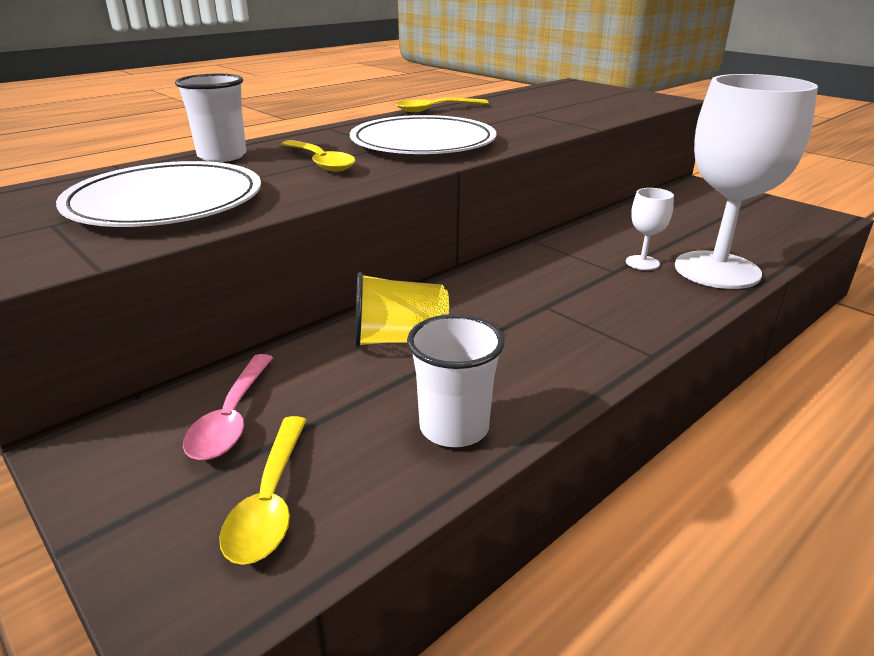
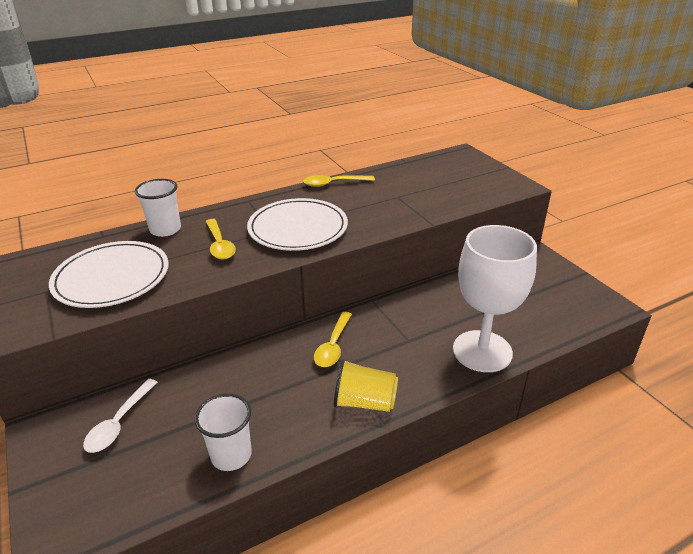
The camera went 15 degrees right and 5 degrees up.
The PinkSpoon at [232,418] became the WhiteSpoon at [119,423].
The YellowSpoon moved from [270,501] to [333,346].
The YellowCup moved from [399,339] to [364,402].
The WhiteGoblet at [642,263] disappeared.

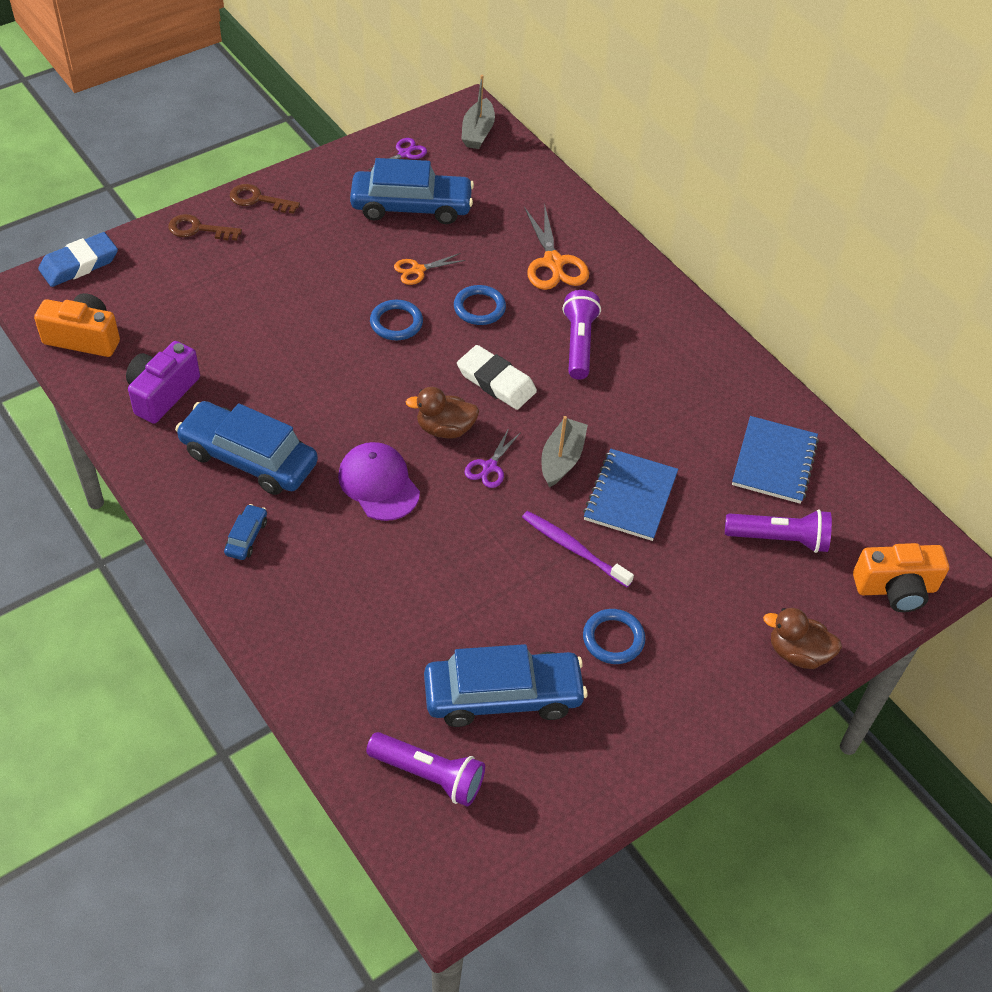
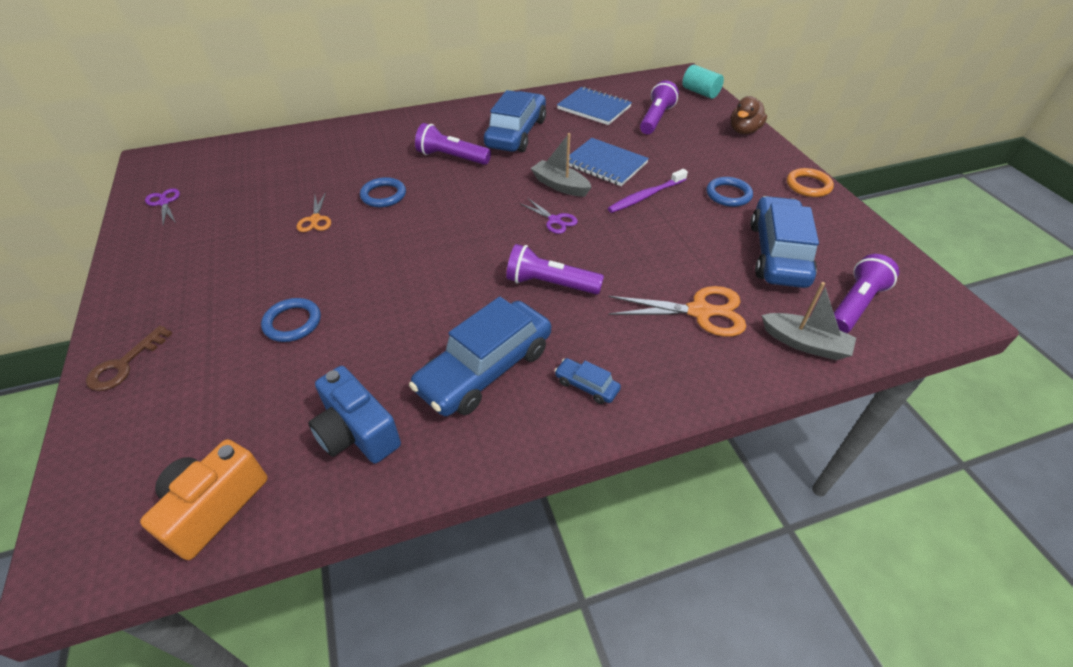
The camera went 70 degrees left and 5 degrees down.
The BlueEraser at [79,264] disappeared.
The PurpleCamera at [162,393] became the BlueCamera at [357,432].
The BrownKey at [258,199] disappeared.
The PurpleCap at [379,484] was replaced by the PurpleFlashlight at [550,284].
The BlueCar moved from [411,207] to [516,133].
The BlueRing moved from [396,323] to [292,322].
The BrownDuck at [445,429] disappeared.
The WhiteEraser at [496,382] disappeared.
The GreyBoat moved from [478,132] to [805,343].
The OrangeScissors moved from [553,263] to [700,312].
The OrangeCamera at [895,589] was replaced by the TurquoiseCylinder at [700,92].
The OrangeRing at [808,185] appeared.

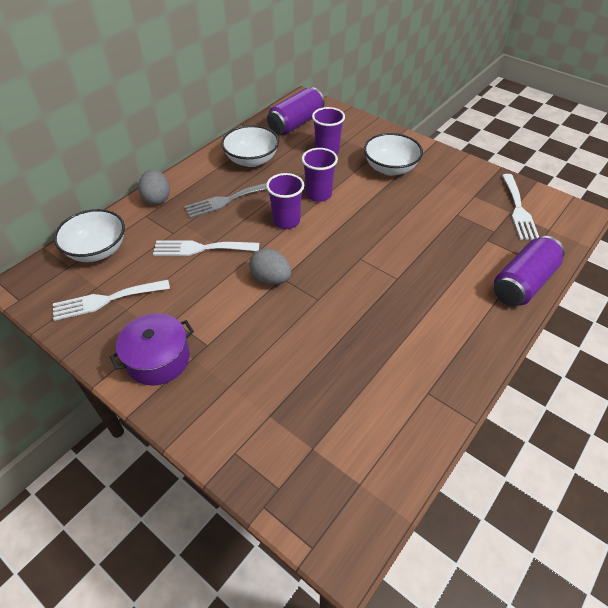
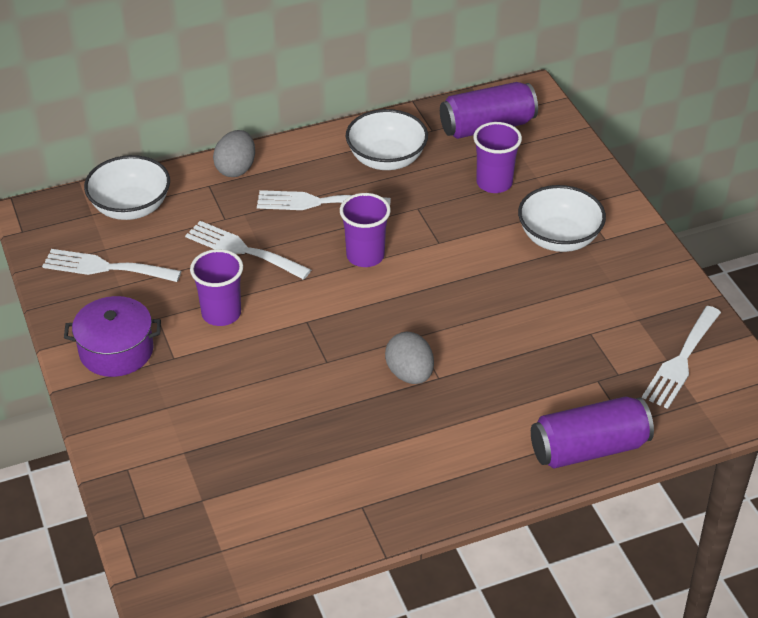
The camera went 30 degrees right and 5 degrees down.
The GreyFork at [228,200] became the WhiteFork at [316,202].
The GreyEgg moved from [271,279] to [409,374].
The PurpleCup moved from [318,194] to [221,314].

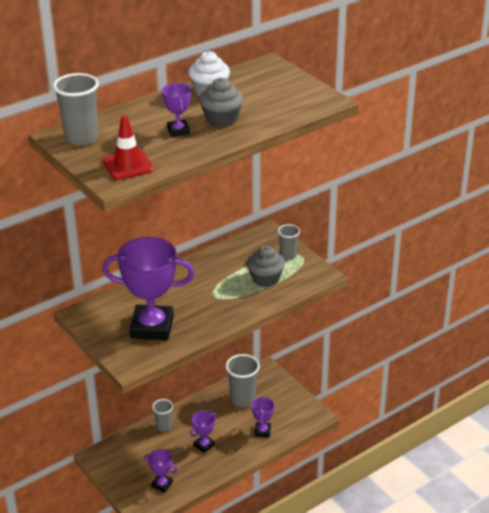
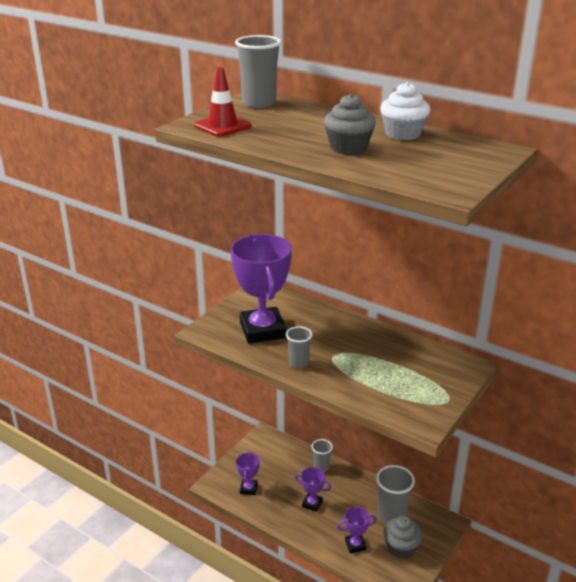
The camera went 70 degrees right and 5 degrees down.
The PurpleTrophy at [178,131] disappeared.
The GreyCupcake moved from [265,279] to [401,547].
The GreyCup moved from [288,255] to [298,363].

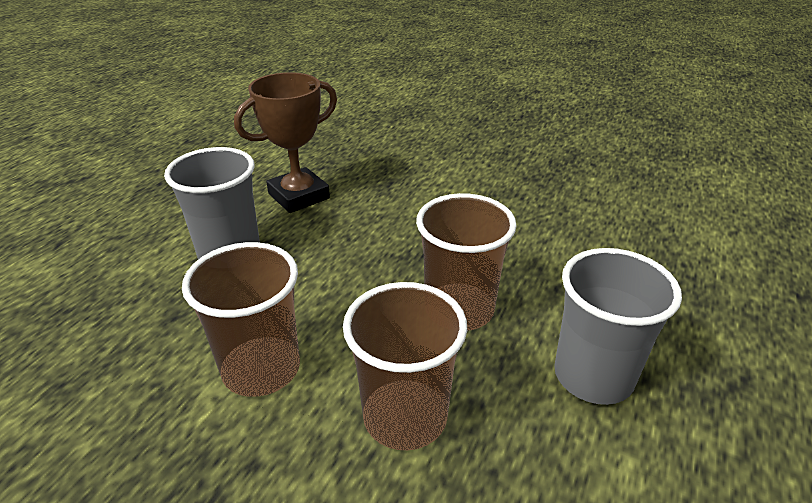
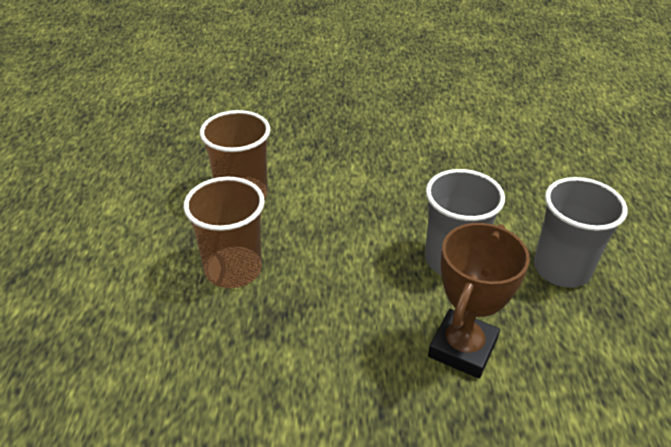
The camera went 155 degrees right and 5 degrees up.
The BrownCup at [261,369] disappeared.
The GreyCup moved from [593,376] to [561,269].

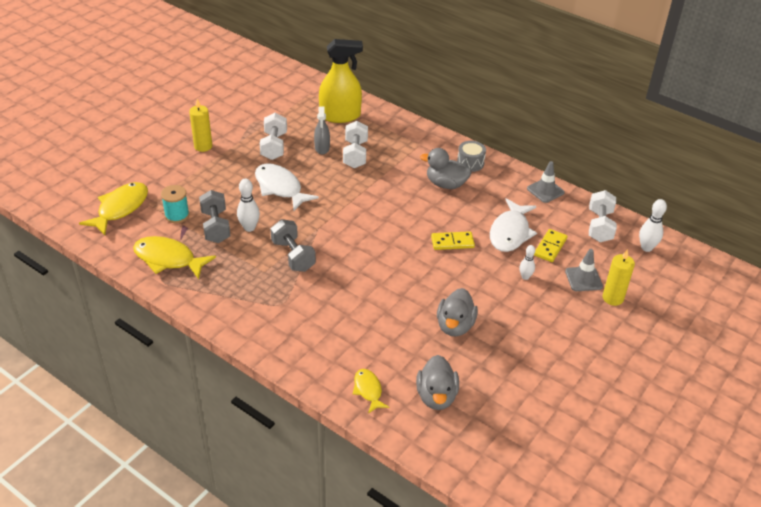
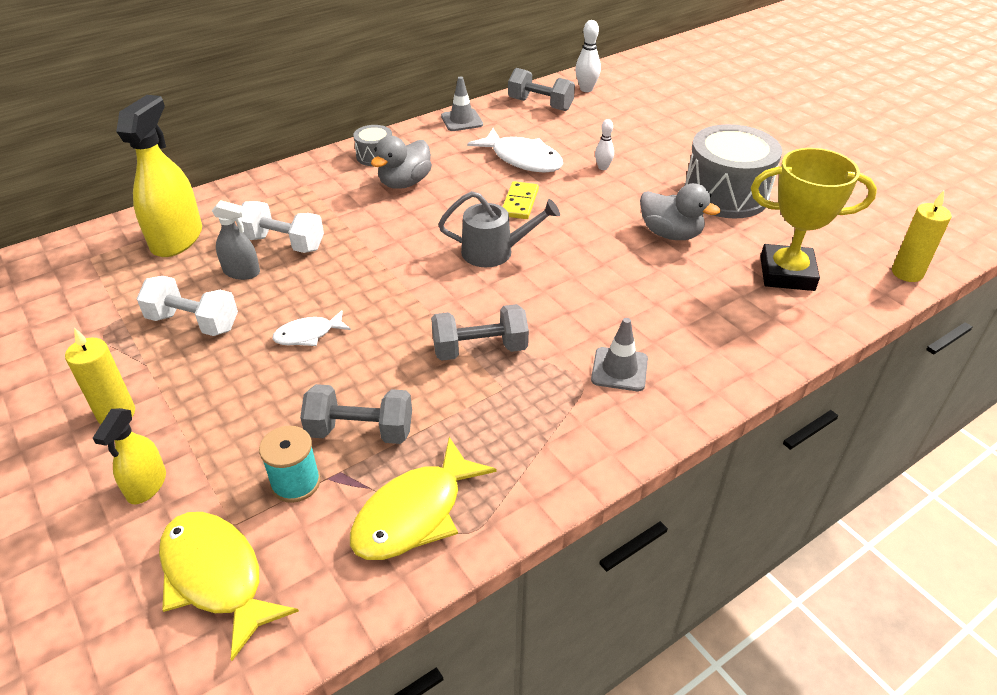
The camera went 70 degrees left and 0 degrees up.
The WhiteBowlingPin at [249,228] disappeared.
The WhiteFish at [280,188] changed to 0.57 times the size.
The YellowFish at [368,390] disappeared.
The GreyDuck at [436,396] was replaced by the YellowTrophy at [787,274].
The YellowDomino at [550,247] disappeared.
The GreyTrafficCone moved from [583,279] to [619,369].
The WhiteDumbbell at [599,226] became the GreyDumbbell at [540,105].
The YellowCandle moved from [612,298] to [907,273].
The YellowSprayBottle at [147,485] appeared.
The GreyWateringCan at [495,252] appeared.
The GreyDrum at [726,194] appeared.

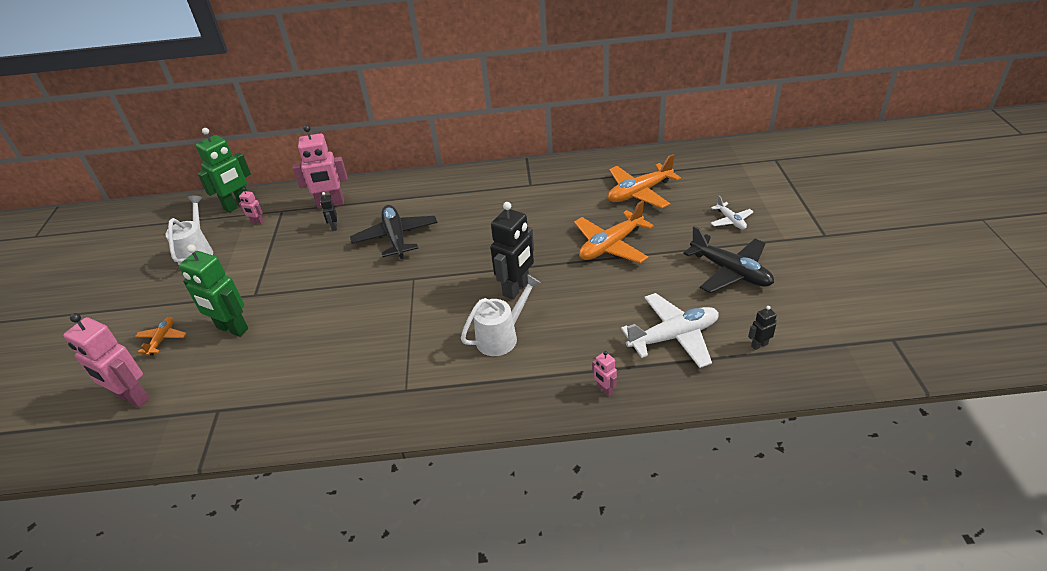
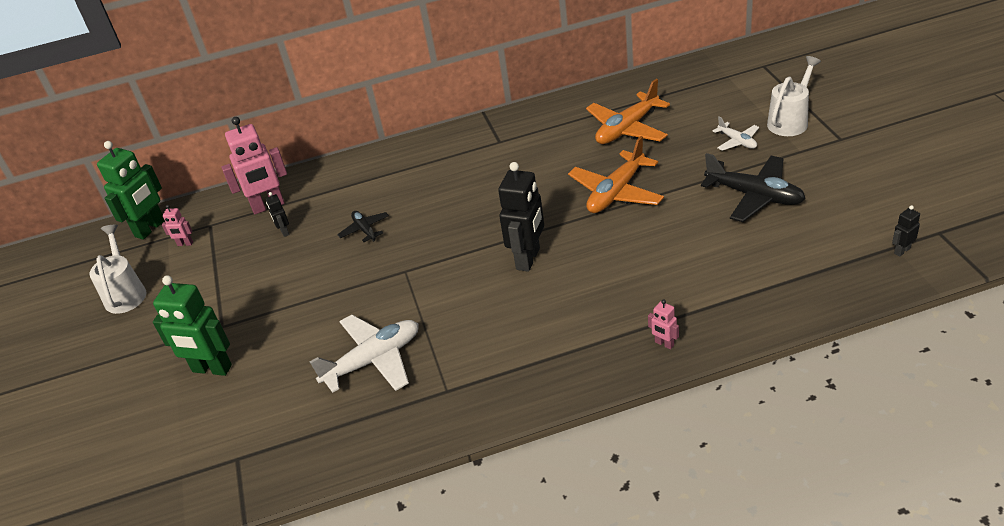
The camera went 10 degrees left and 0 degrees up.
The PinkRobot at [132,398] disappeared.
The OrangePlane at [162,339] disappeared.
The BlackPlane at [396,237] changed to 0.53 times the size.
The WhiteWateringCan moved from [502,336] to [790,120].
The WhitePlane moved from [673,336] to [373,360].
The BlackRobot moved from [759,345] to [902,251].

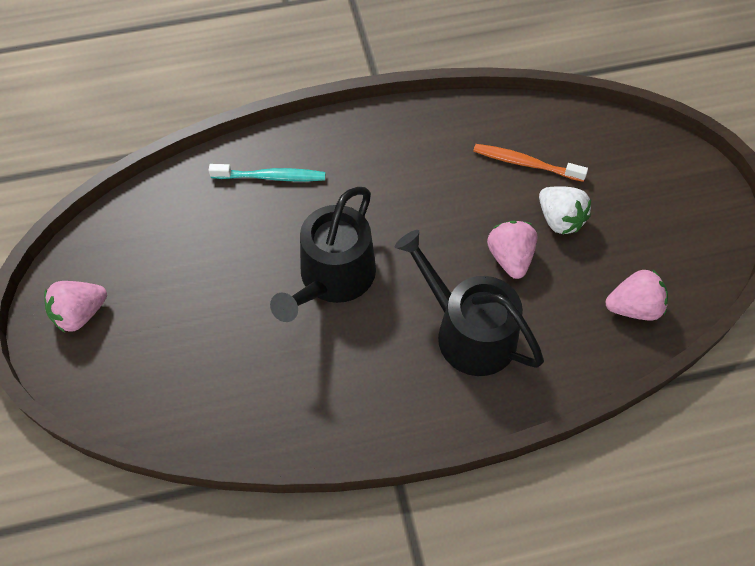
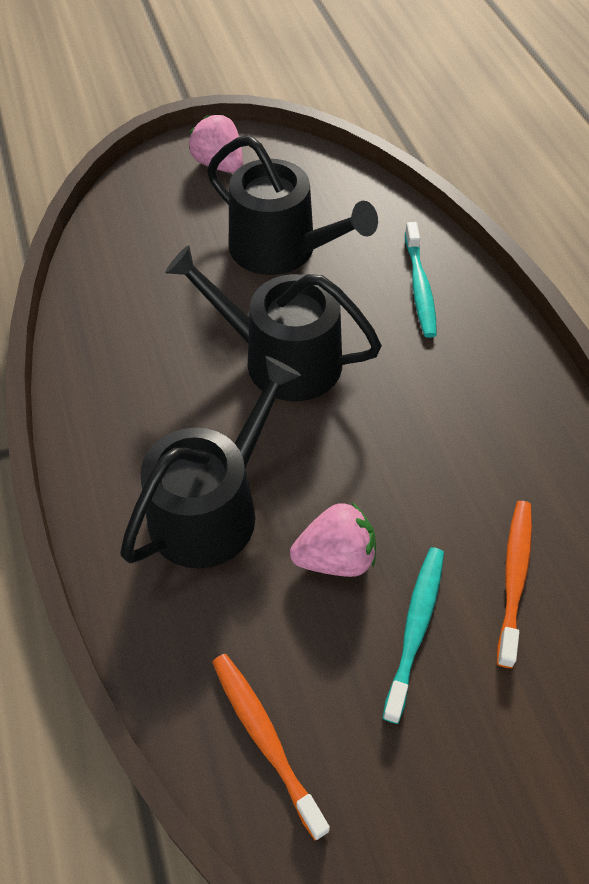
The camera went 85 degrees right and 5 degrees down.
The WhiteStrawberry at [559,220] was replaced by the TurquoiseToothbrush at [415,628].
The PinkStrawberry at [633,307] was replaced by the OrangeToothbrush at [265,738].
The BlackWateringCan at [281,249] appeared.

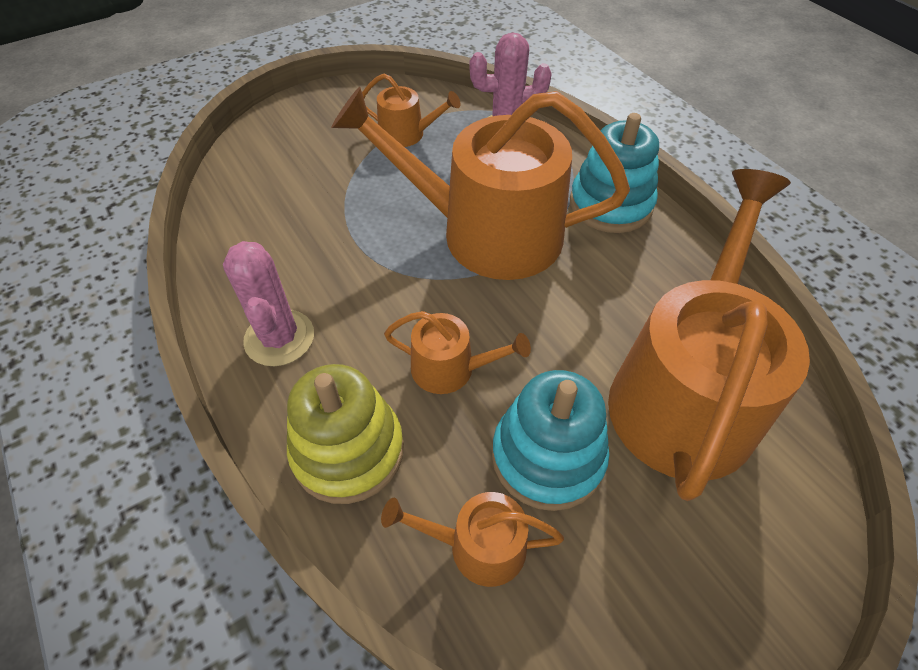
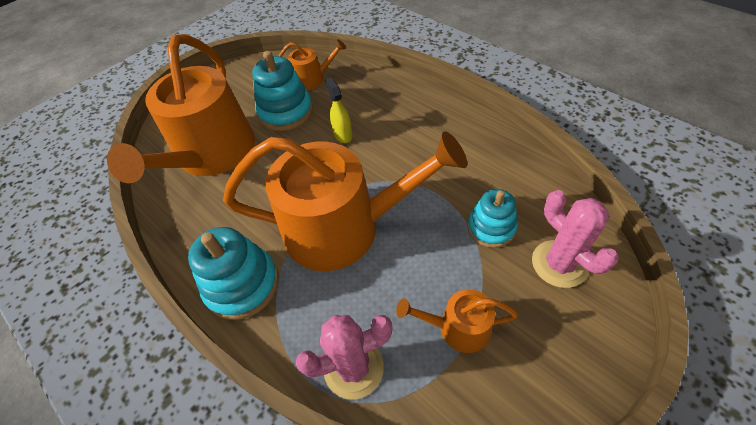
The camera went 170 degrees right and 0 degrees up.
The PinkCactus moved from [279,338] to [559,264].
The YellowStackingToy at [348,450] disappeared.
The OrangeWateringCan at [451,369] was replaced by the YellowSprayBottle at [343,135].
The TurquoiseStackingToy at [491,228] appeared.

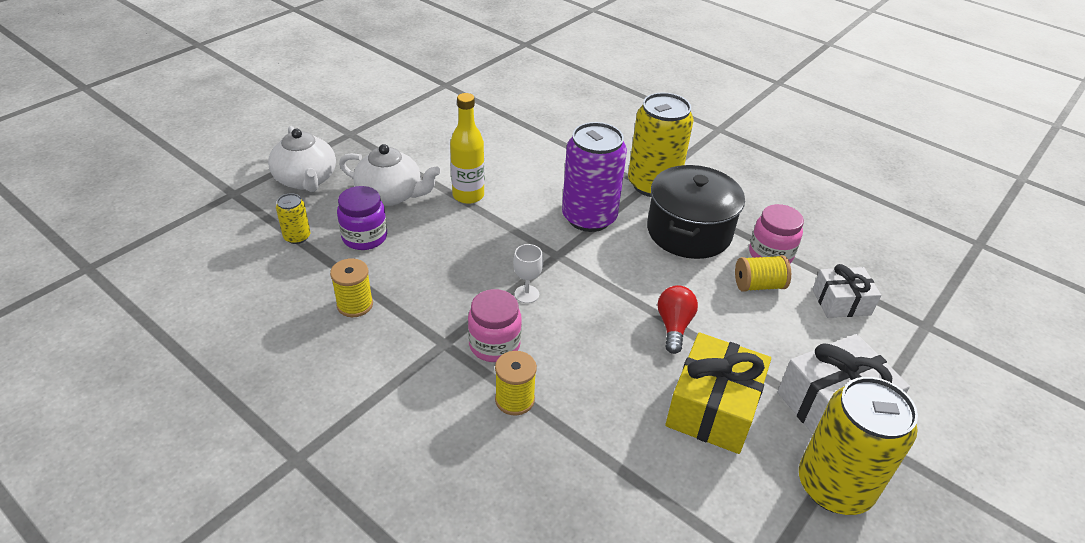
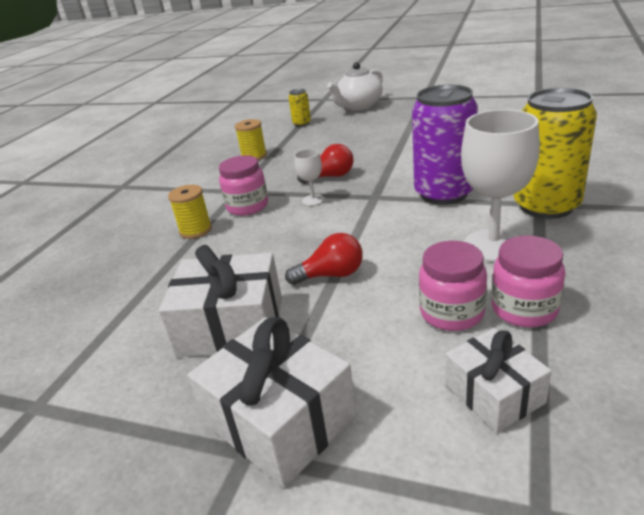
The camera went 75 degrees right and 10 degrees down.
The PurpleJar at [364,237] disappeared.
The WhiteTeapot at [391,195] disappeared.
The YellowBottle at [468,195] disappeared.
The BlackPot at [689,231] was replaced by the WhiteGoblet at [493,245].
The YellowGift at [713,408] became the WhiteGift at [231,326].
The YellowSpool at [758,285] was replaced by the PinkJar at [451,313].
The YellowCan at [834,486] disappeared.
The RedLightBulb at [330,177] appeared.

